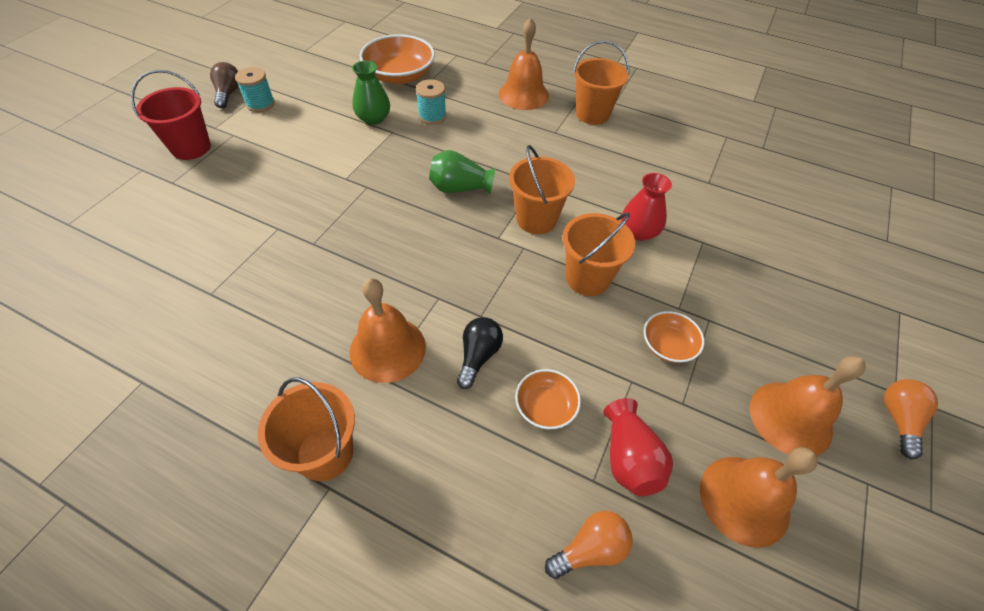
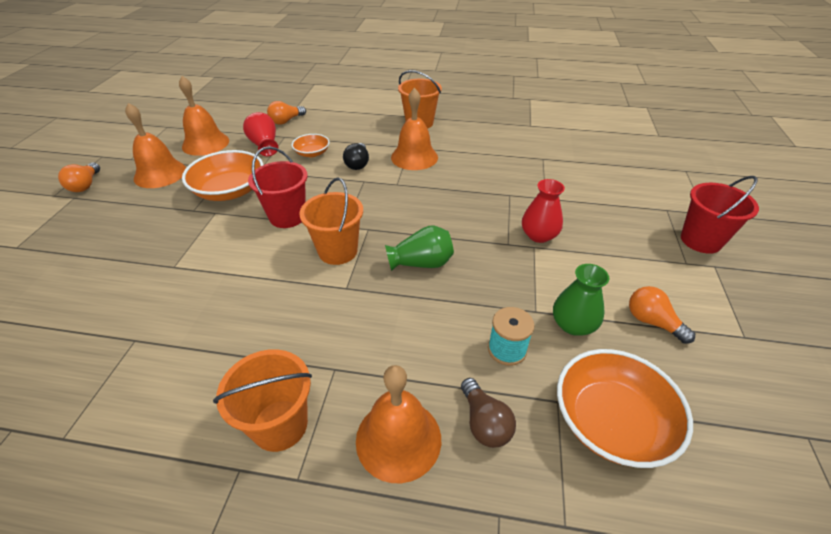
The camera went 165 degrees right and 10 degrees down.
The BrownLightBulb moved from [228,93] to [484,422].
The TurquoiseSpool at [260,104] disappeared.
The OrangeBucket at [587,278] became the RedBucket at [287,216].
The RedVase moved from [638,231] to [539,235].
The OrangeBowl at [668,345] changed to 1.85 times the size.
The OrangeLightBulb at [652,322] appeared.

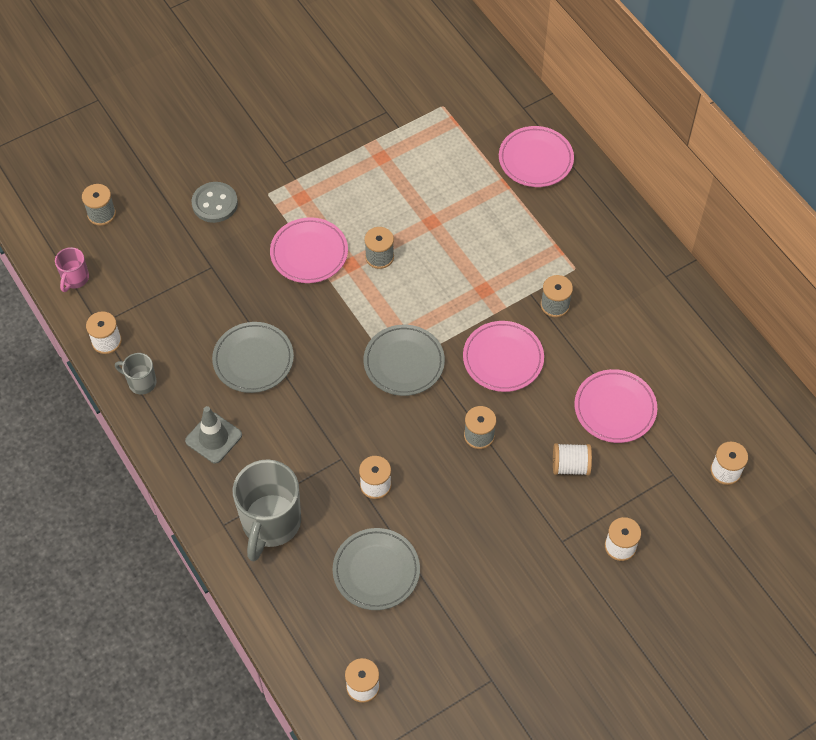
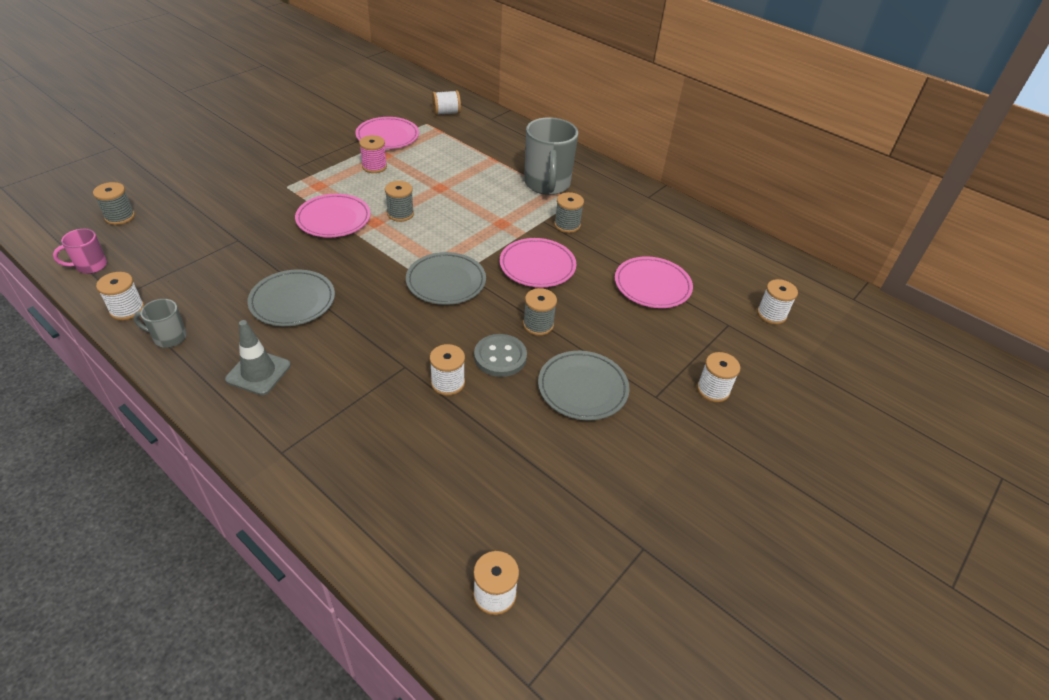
The camera went 20 degrees left and 15 degrees down.
The PinkMug at [75,279] turned 60 degrees clockwise.
The GreyButton moved from [215,203] to [500,357].
The GreyMug moved from [270,523] to [547,184].
The GreyPlate moved from [376,571] to [582,388].
The PinkPlate moved from [535,159] to [387,136].
The WhiteSpool moved from [570,466] to [446,113].
The PinkSpool at [374,167] appeared.

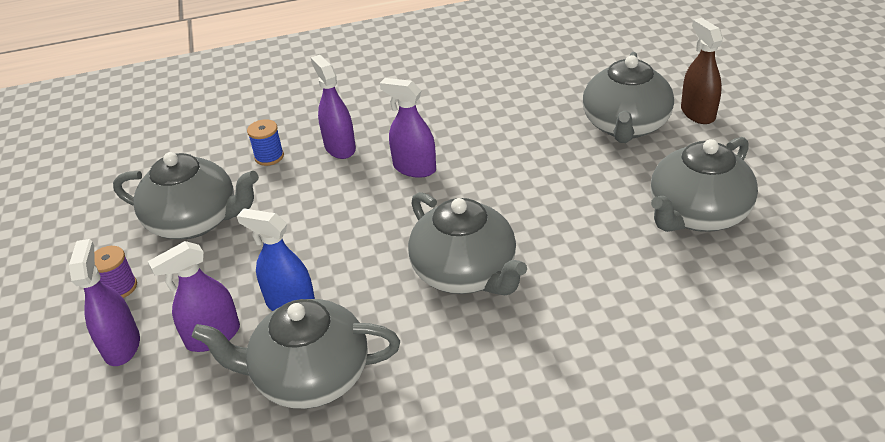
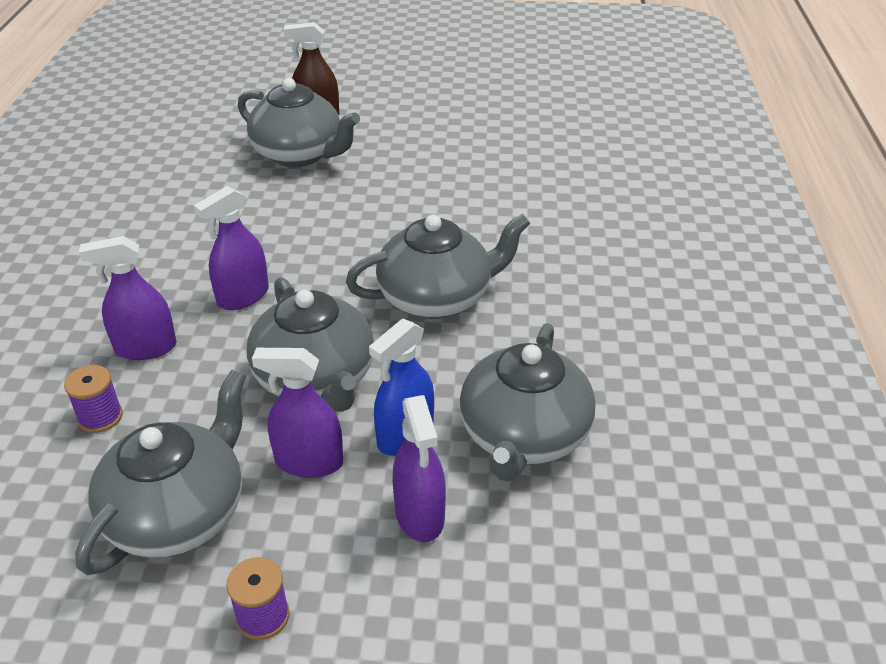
The camera went 75 degrees left and 0 degrees up.
The PurpleSprayBottle moved from [122,346] to [309,462].
The BlueSpool at [269,157] became the PurpleSpool at [100,417].
The GreyTeapot moved from [697,214] to [316,379].

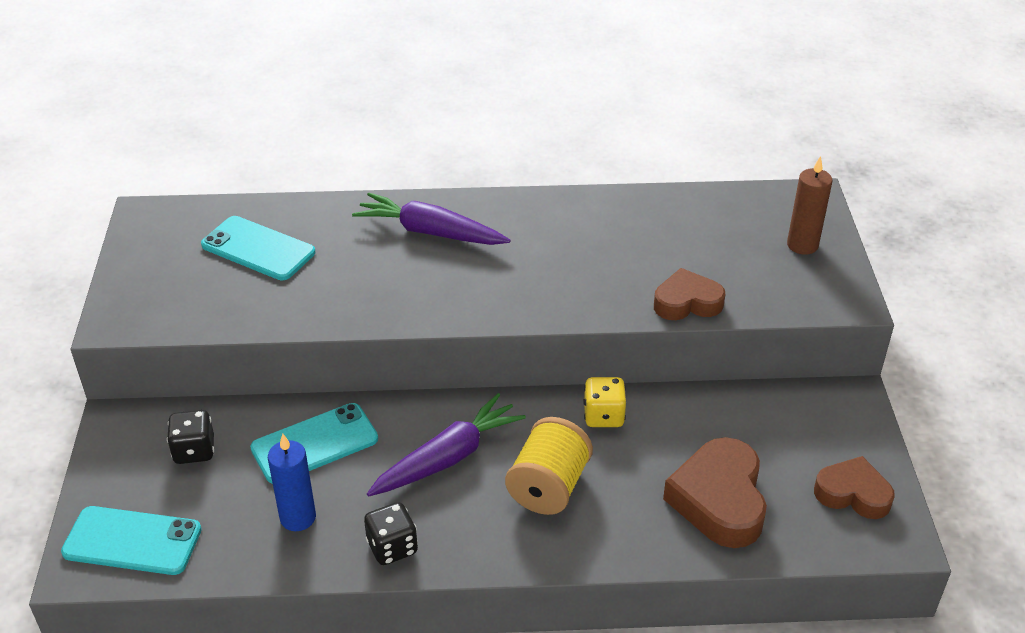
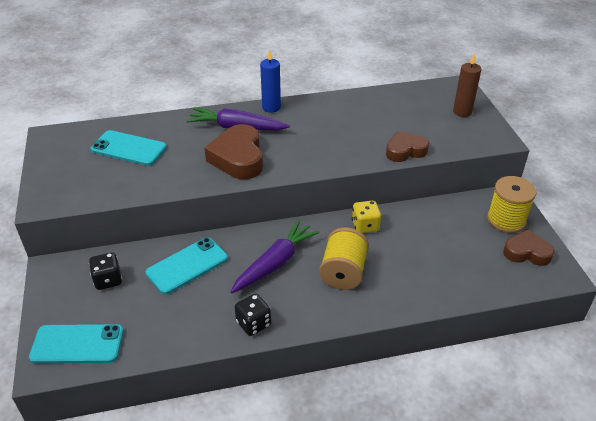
The camera went 10 degrees left and 0 degrees up.
The BlueCandle moved from [298,517] to [271,107].
The BrownHeart moved from [719,500] to [238,158].
The YellowSpool at [506,220] appeared.

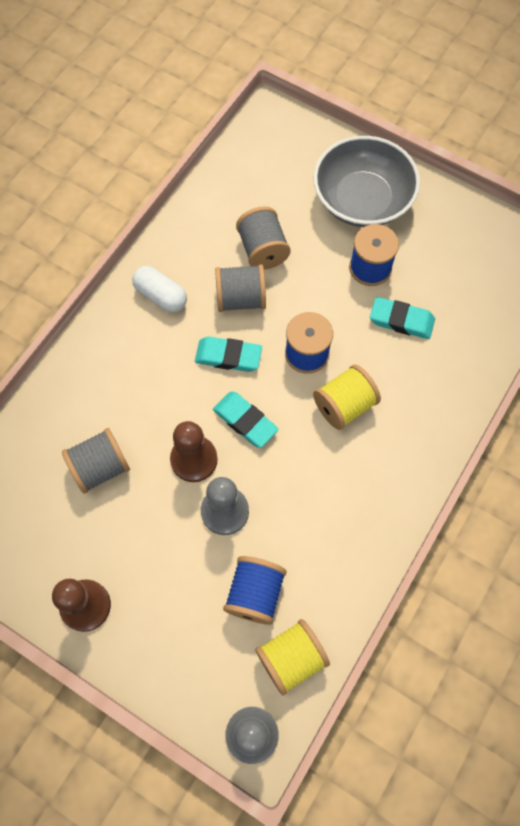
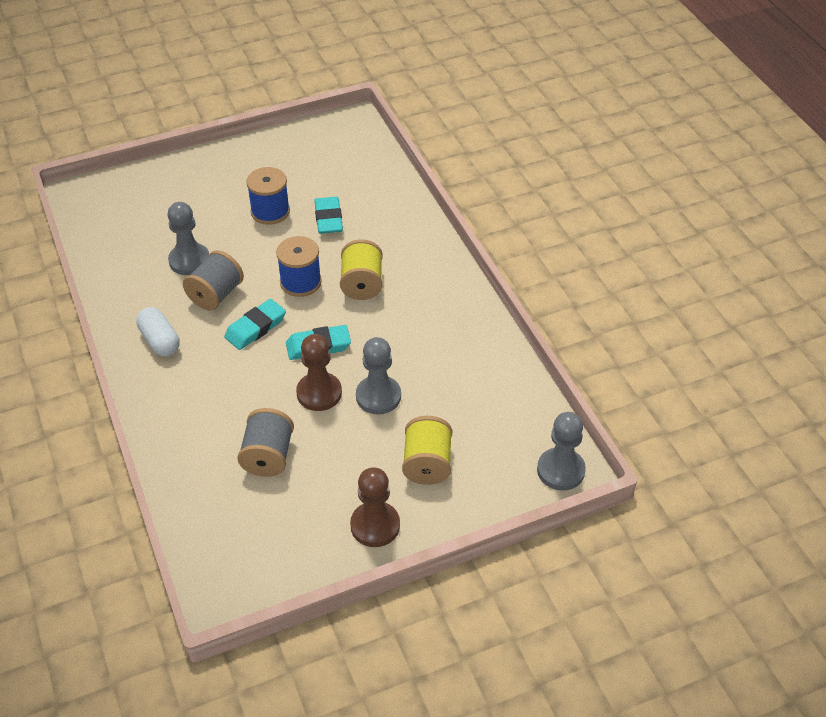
The camera went 55 degrees left and 20 degrees down.
The WhiteCapsule at [161,296] turned 75 degrees clockwise.
The BlueSpool at [255,593] disappeared.
The GreySpool at [263,250] was replaced by the GreyPawn at [189,260].
The YellowSpool moved from [291,658] to [427,464].
The GreyBowl at [362,200] disappeared.
The TurquoiseEraser at [401,320] turned 60 degrees counterclockwise.

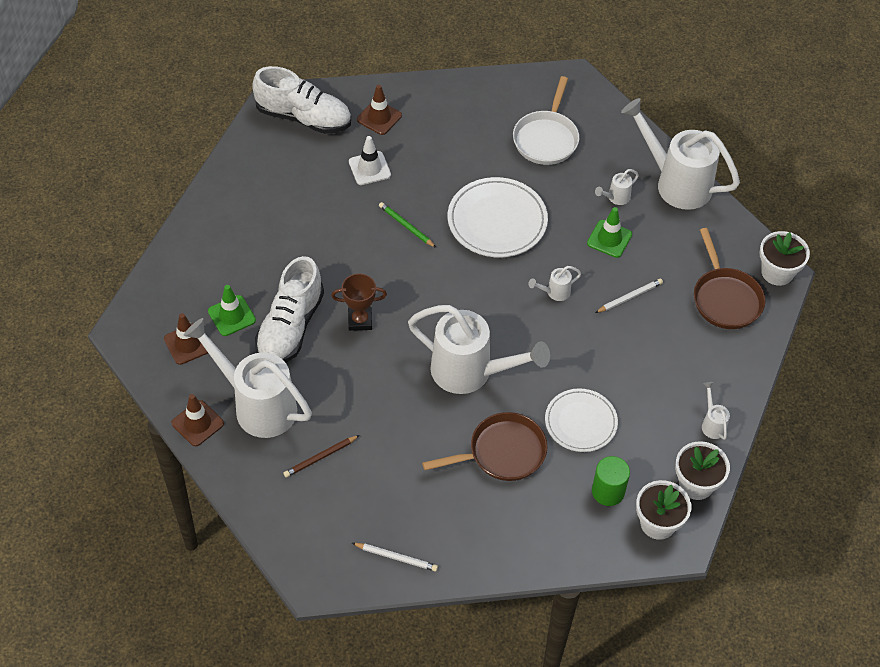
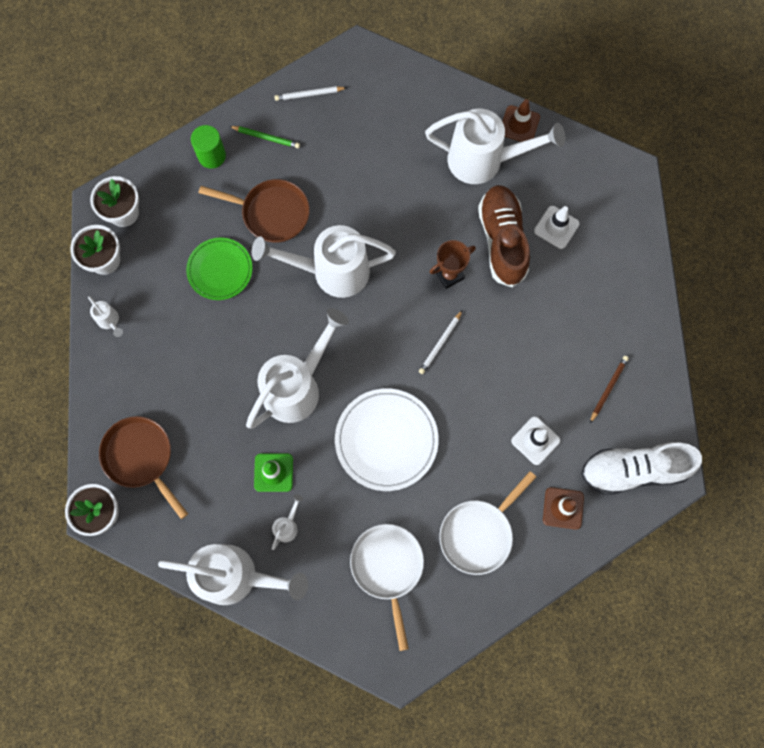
The camera went 155 degrees right and 20 degrees up.
The BrownTrafficCone at [188,344] disappeared.
The GreenTrafficCone at [231,316] became the WhiteTrafficCone at [556,227].
The WhiteShoe at [290,327] became the BrownShoe at [502,240].
The BrownPencil moved from [320,457] to [608,388].
The GreenPencil moved from [406,226] to [266,137].
The BrownPan at [502,453] turned 120 degrees counterclockwise.
The WhiteWateringCan at [555,292] changed to 2.45 times the size.
The WhitePlate at [580,422] became the GreenPlate at [220,270].
The GreenCylinder moved from [608,491] to [212,156].
The WhitePencil moved from [629,297] to [440,343].
The WhitePan at [479,533] appeared.

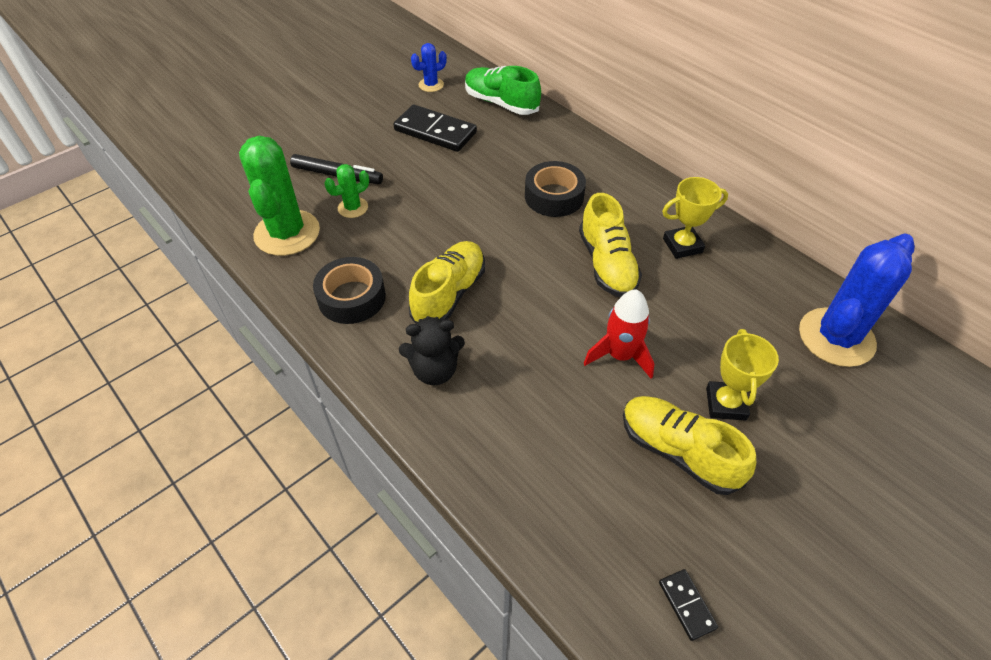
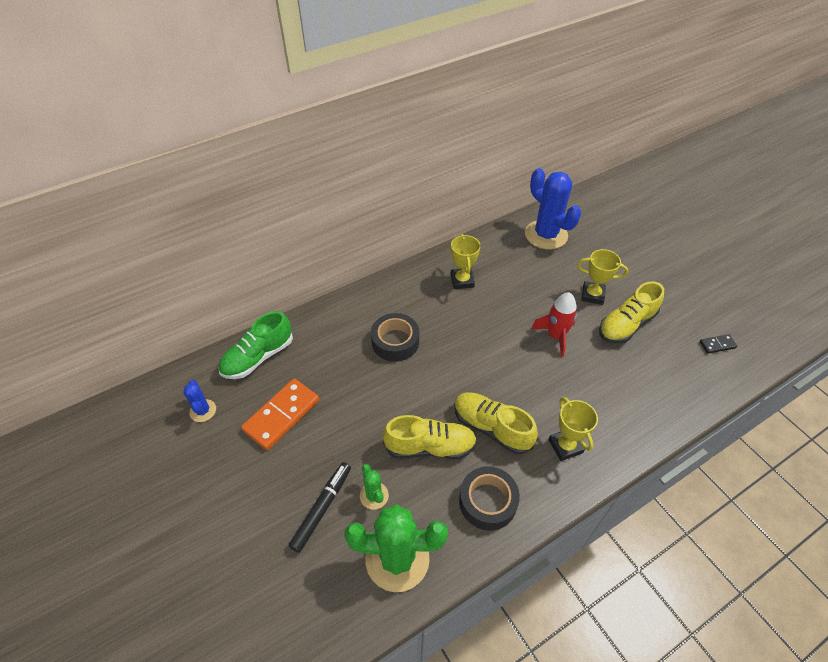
The camera went 80 degrees left and 0 degrees up.
The BlackDomino at [435,131] became the OrangeDomino at [282,415].
The BlackTeddyBear at [435,370] was replaced by the YellowTrophy at [565,446].
The YellowShoe moved from [607,264] to [430,447].

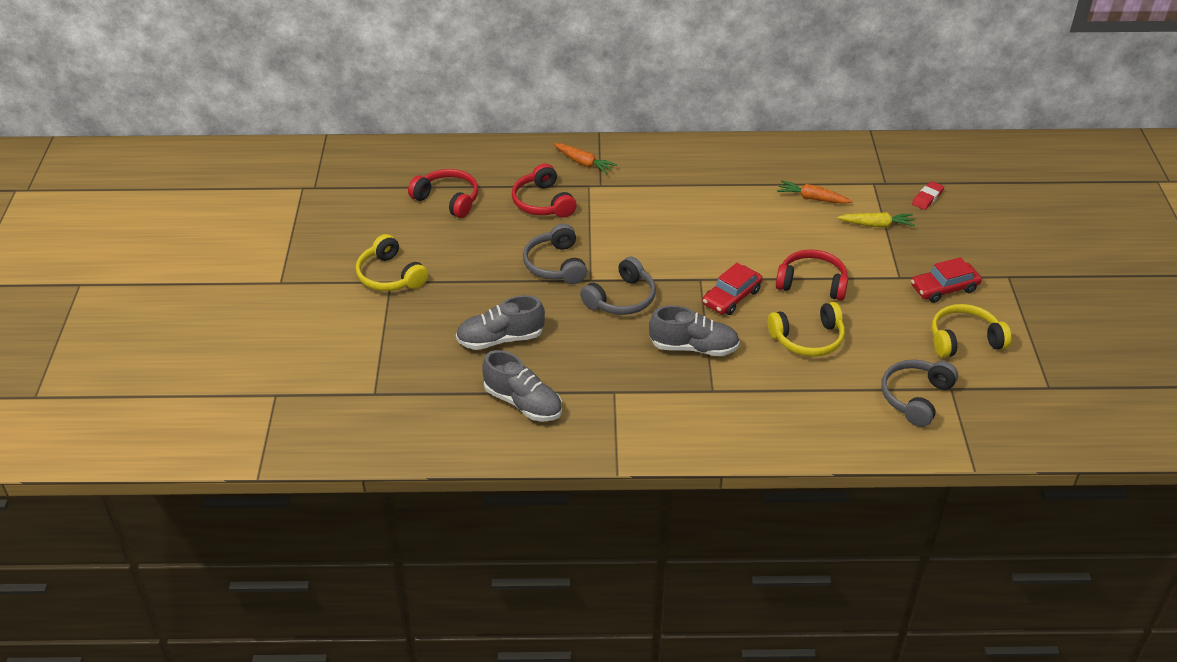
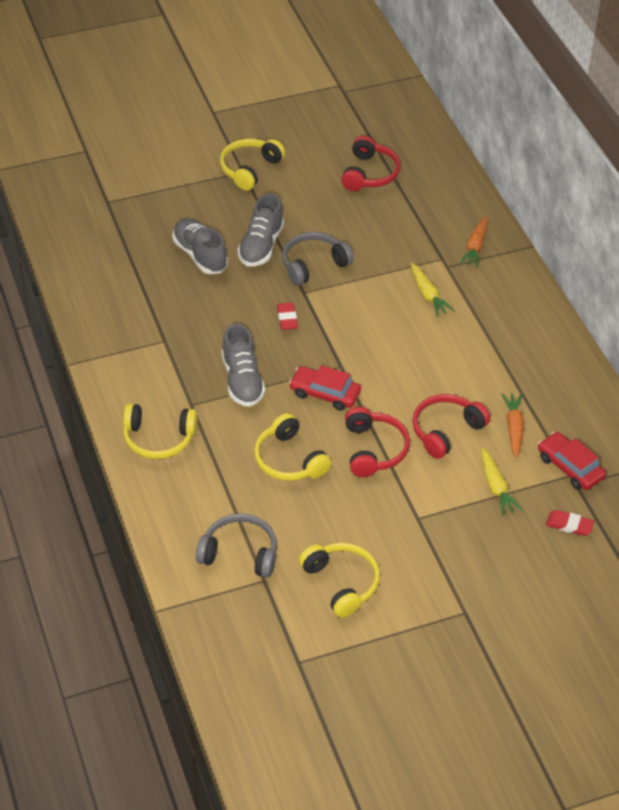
The camera went 70 degrees right and 5 degrees up.
The GreyShoe moved from [523,403] to [261,246].
The RedHeadphones moved from [542,202] to [446,430].
The GreyHeadphones at [621,299] was replaced by the RedEraser at [287,318].
The RedCar moved from [944,288] to [570,467].
The YellowHeadphones at [158,439] appeared.
The YellowCarrot at [428,295] appeared.

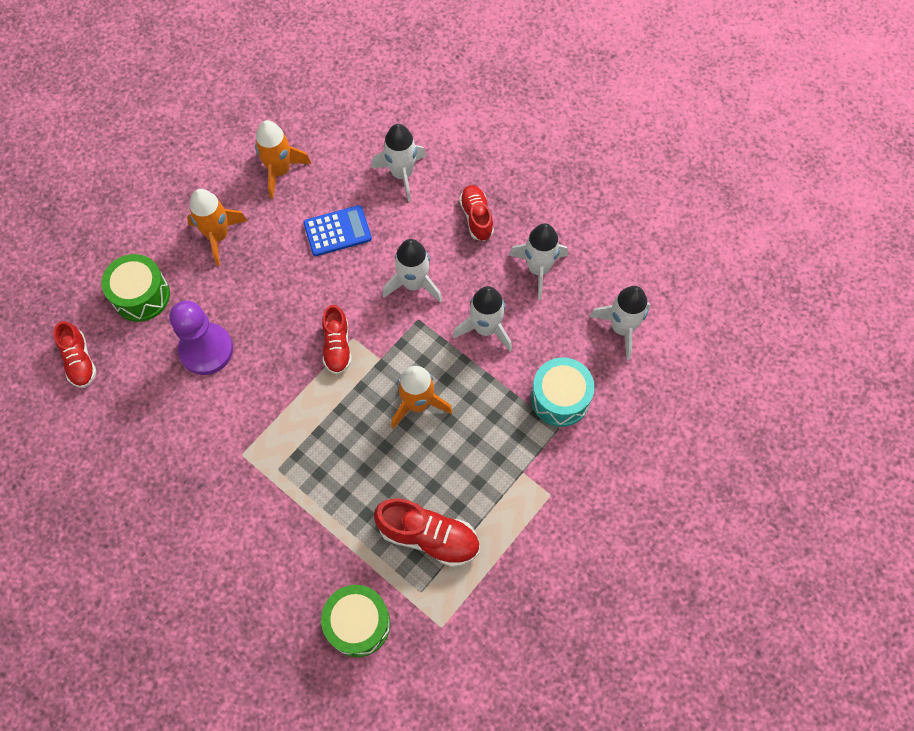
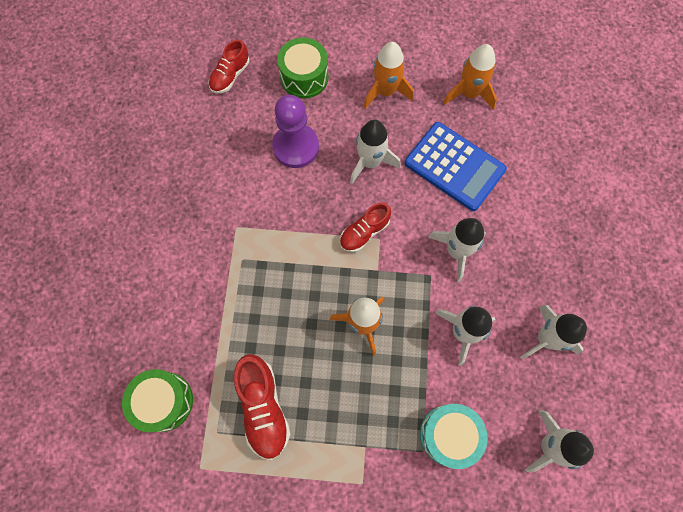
The camera went 55 degrees right and 5 degrees up.
The BlueCalculator at [337,231] changed to 1.55 times the size.
The WhiteRocket moved from [402,174] to [370,162].
The RedShoe at [476,217] disappeared.

